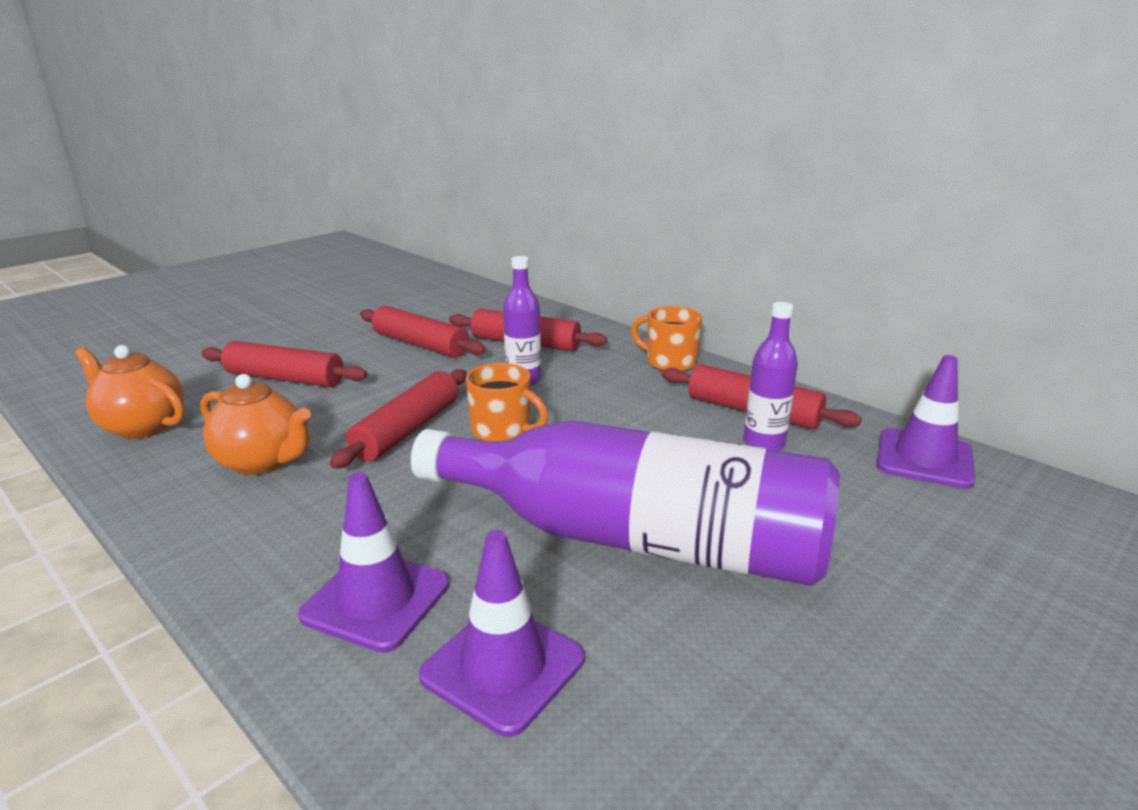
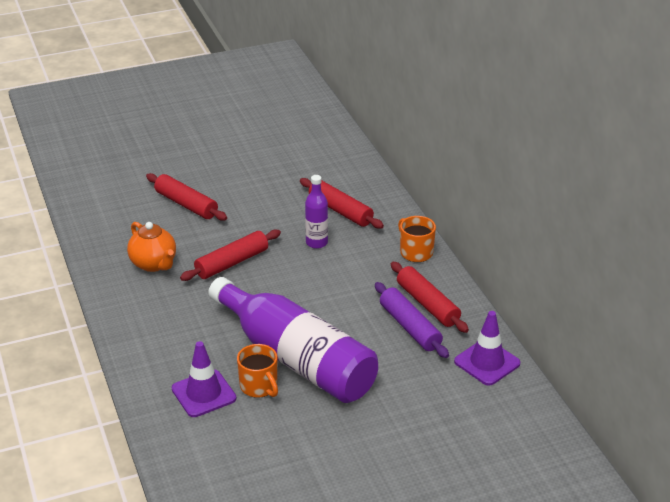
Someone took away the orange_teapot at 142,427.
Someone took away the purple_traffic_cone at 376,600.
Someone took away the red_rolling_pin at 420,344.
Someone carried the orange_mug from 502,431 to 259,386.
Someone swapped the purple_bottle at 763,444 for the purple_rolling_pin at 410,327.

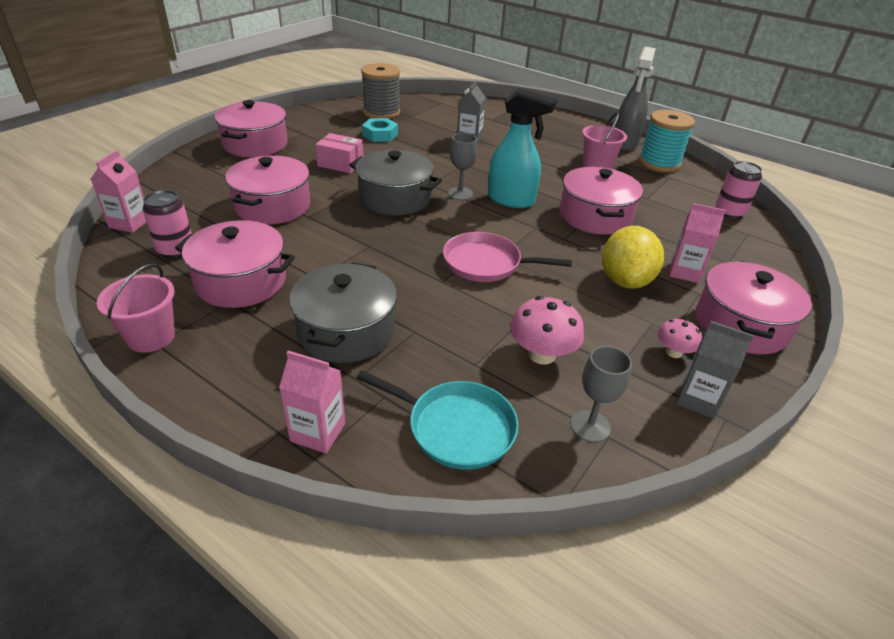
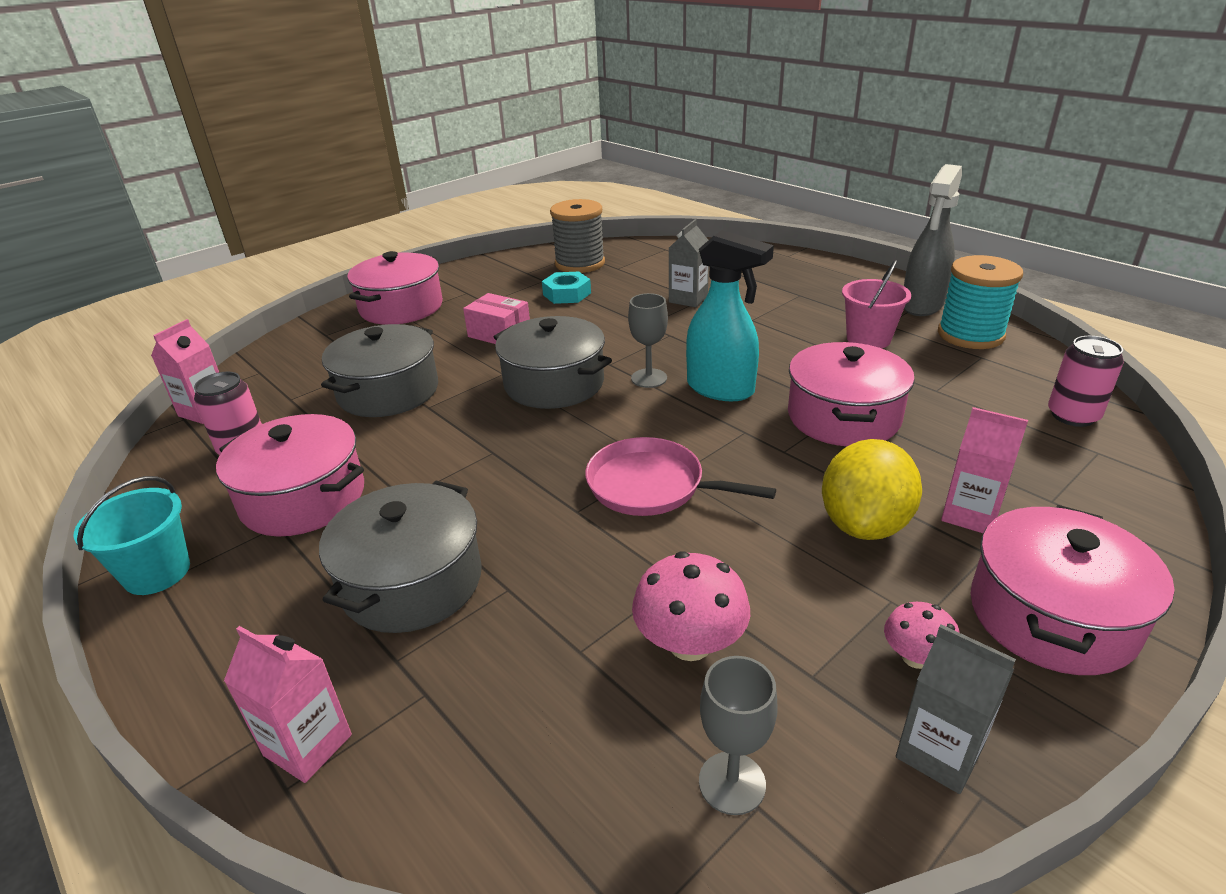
Someone took away the turquoise_pan at 456,428.
Someone repainted the pink_bucket at 151,337, which became the turquoise_bucket at 157,573.
Someone repainted the pink_pot at 272,206, which became the grey_pot at 388,392.

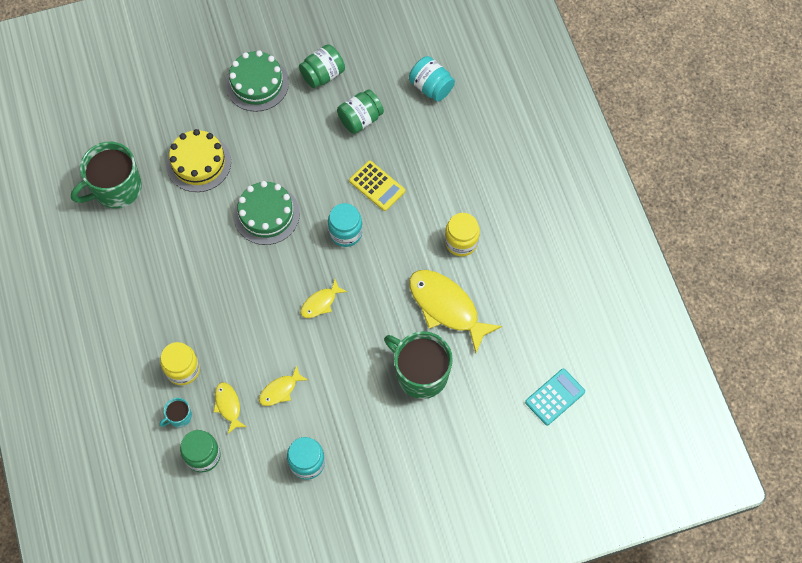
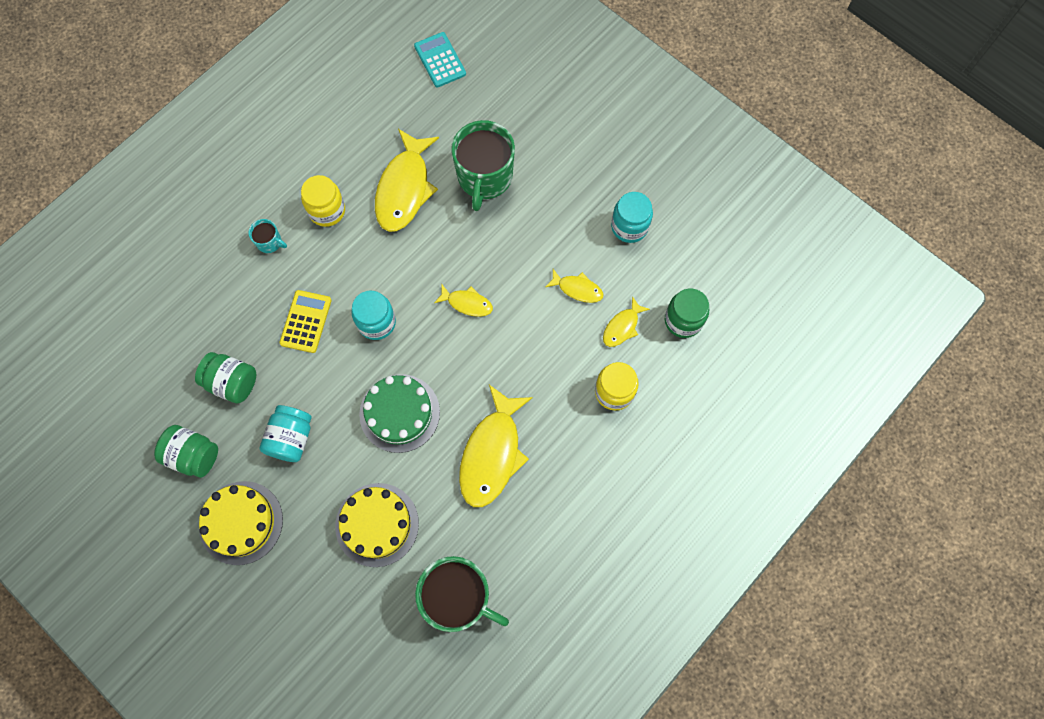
Someone put down the yellow_fish at 492,454.
Someone carried the turquoise_mug from 179,417 to 270,242.
Someone carried the turquoise_jar from 431,87 to 291,438.
Someone repainted the green_cake at 257,83, which became the yellow_cake at 241,522.
Someone rotated the turquoise_calculator at 555,397 by 45 degrees clockwise.

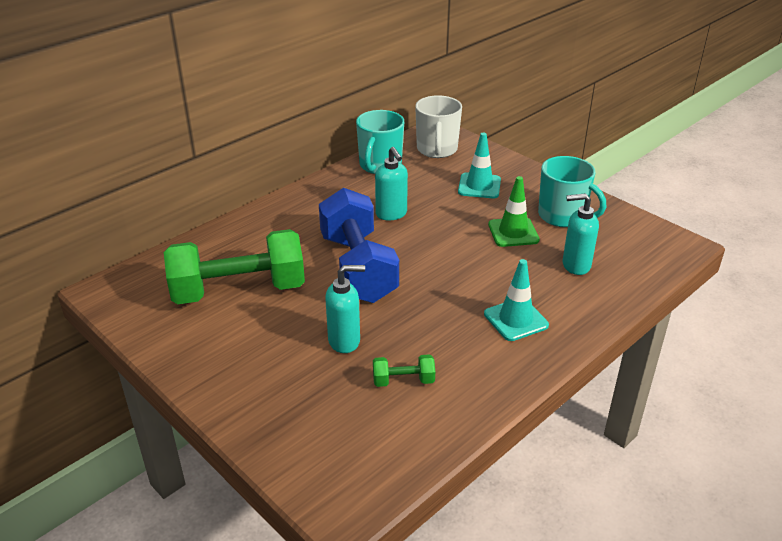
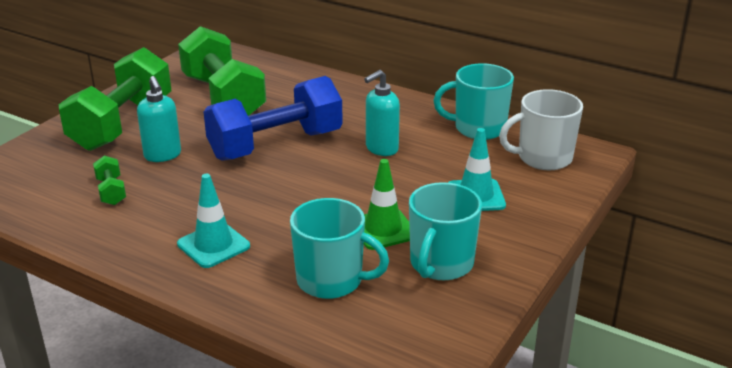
Someone put down the green_dumbbell at 122,124.
Someone swapped the turquoise_soap_dispenser at 575,265 for the turquoise_mug at 331,280.

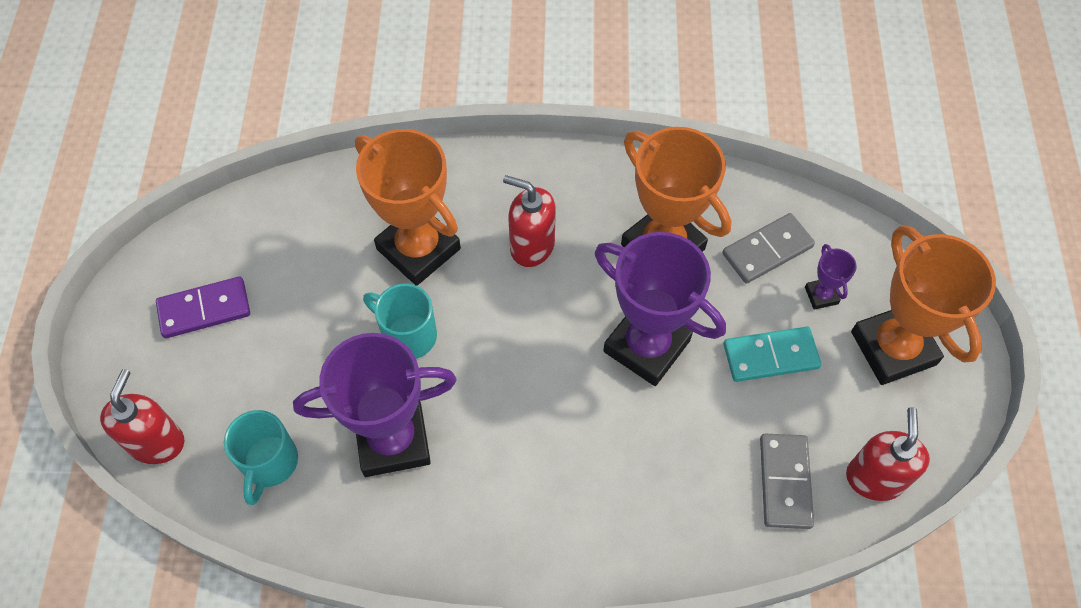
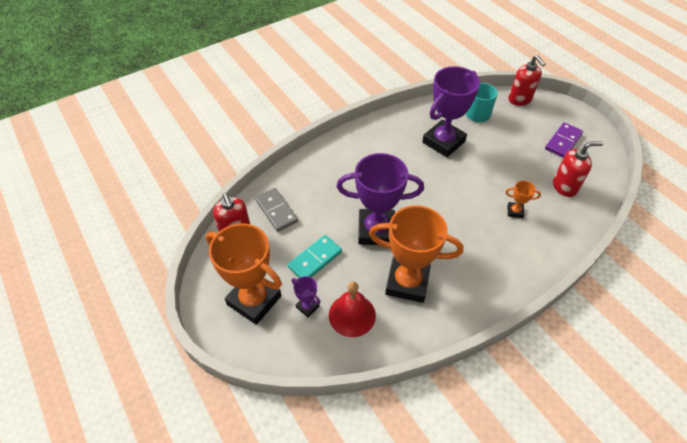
Someone took away the turquoise_mug at 408,335.
Someone carried the red_soap_dispenser from 531,246 to 564,186.
Someone swapped the grey_domino at 767,250 for the red_bell at 352,315.
Someone scaled the orange_trophy at 418,249 by 0.43.

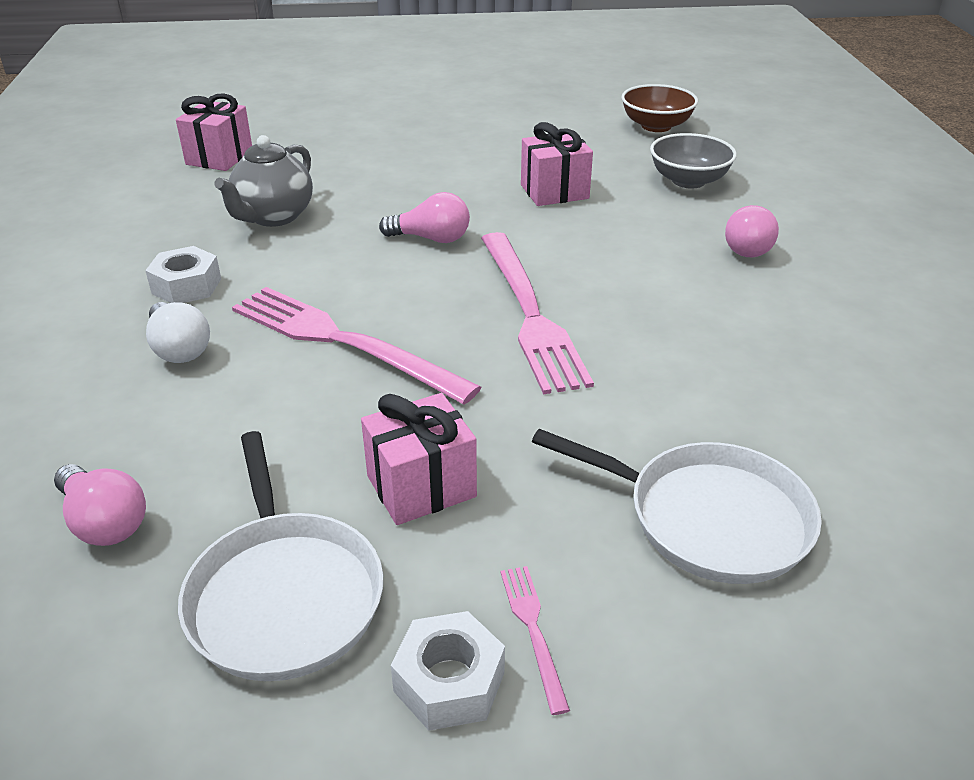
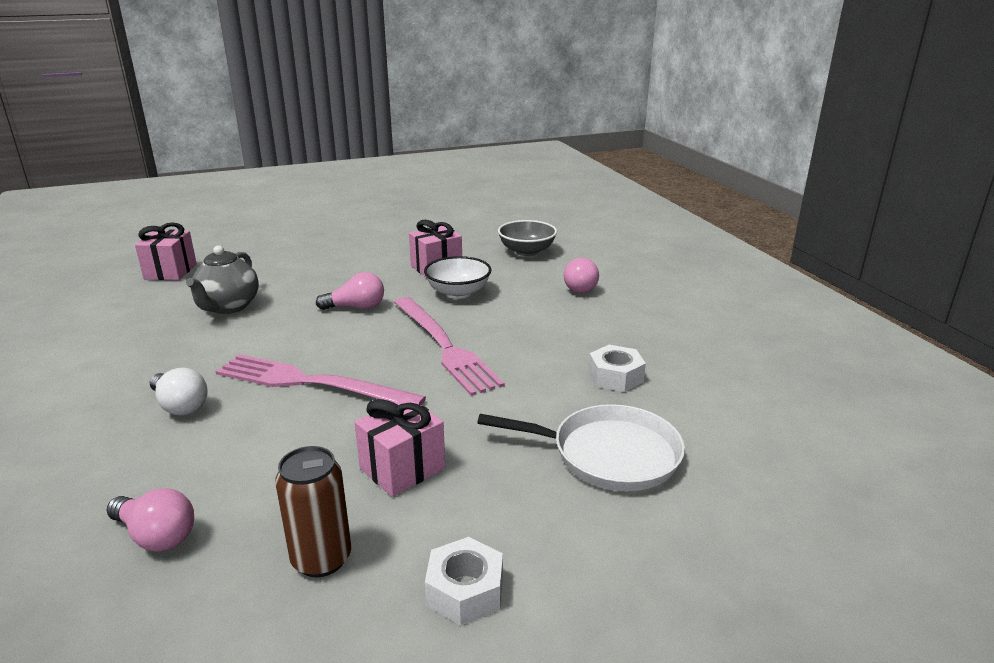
Someone took away the pink_fork at 533,630.
Someone took away the brown_bowl at 656,126.
Someone put down the white_bowl at 458,292.
Someone carried the white_nut from 186,286 to 615,377.
Someone swapped the white_pan at 284,595 for the brown_can at 321,559.

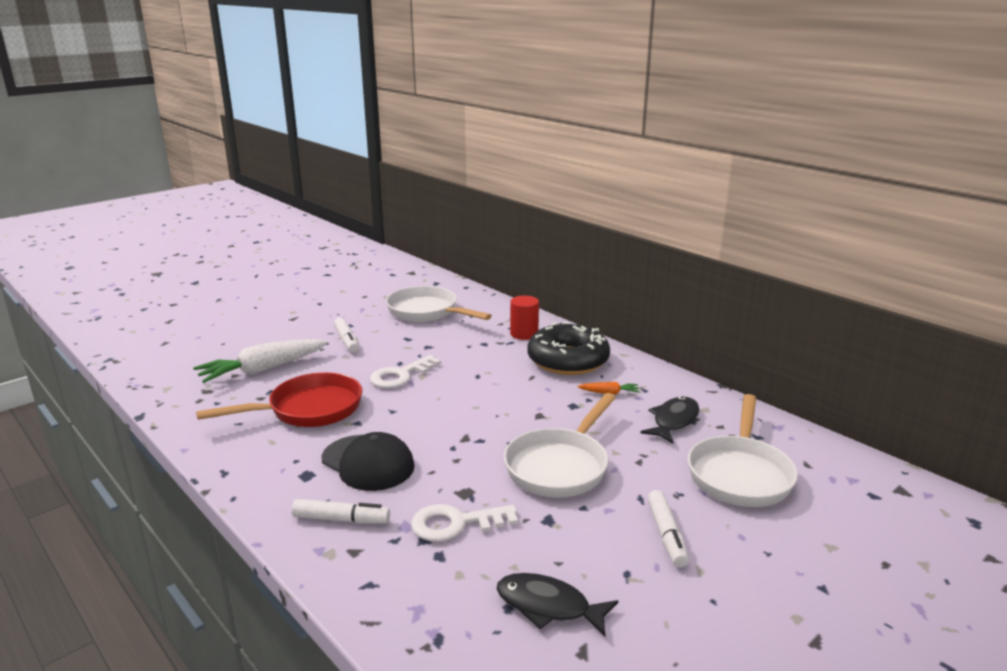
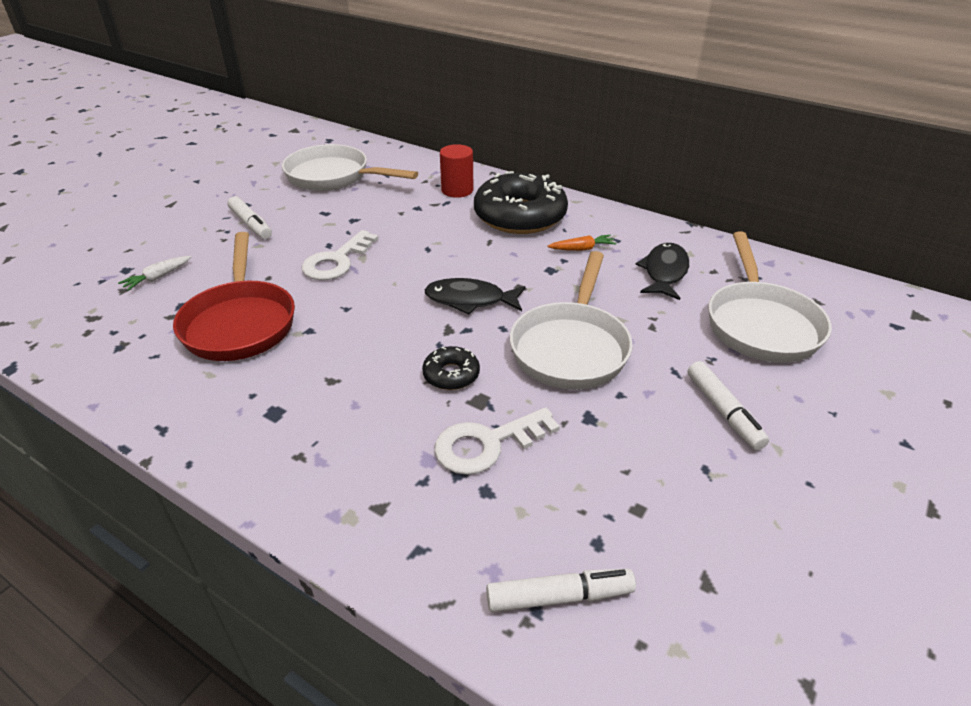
Someone took away the black_cap at 368,463.
Someone put down the black_donut at 451,374.
Someone carried the white_marker from 341,519 to 559,597.
Someone carried the black_fish from 548,606 to 470,300.
Someone rotated the red_pan at 308,409 by 120 degrees clockwise.
Someone scaled the white_carrot at 262,370 by 0.44.

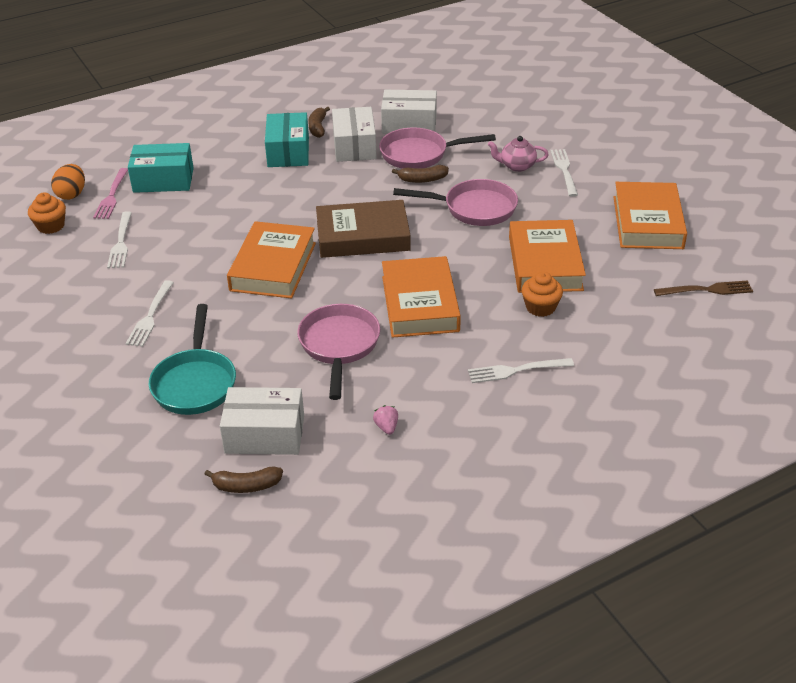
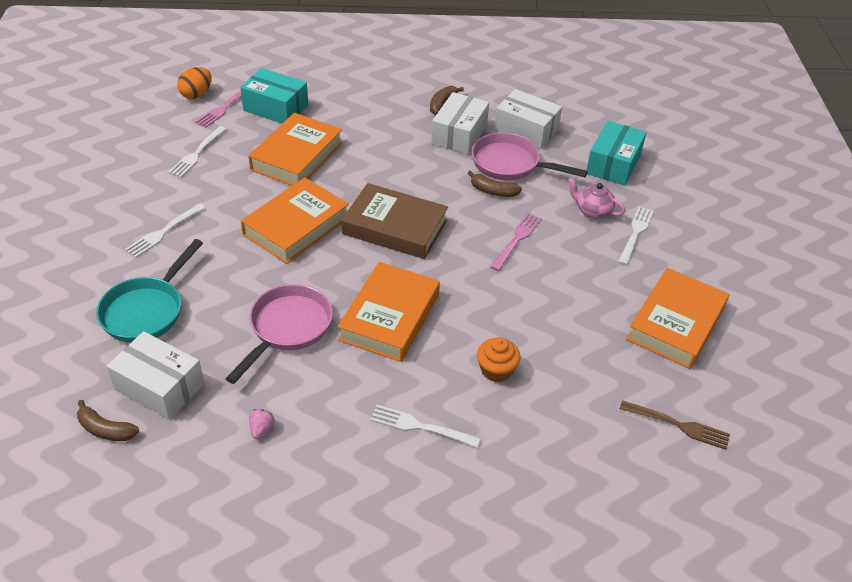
Someone took away the orange_cupcake at 51,226.
Someone carried the turquoise_box from 288,152 to 613,164.
Someone carried the orange_book from 545,263 to 297,156.
Someone swapped the pink_pan at 474,208 for the pink_fork at 516,240.

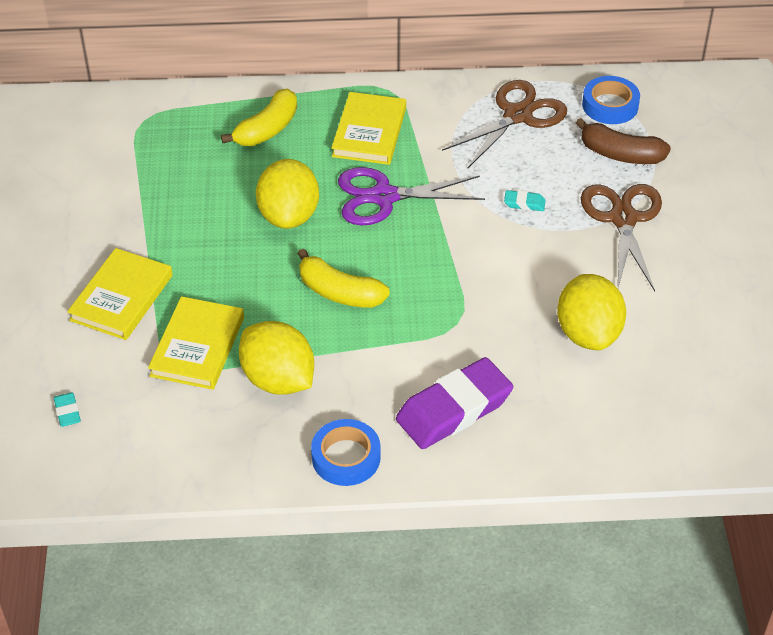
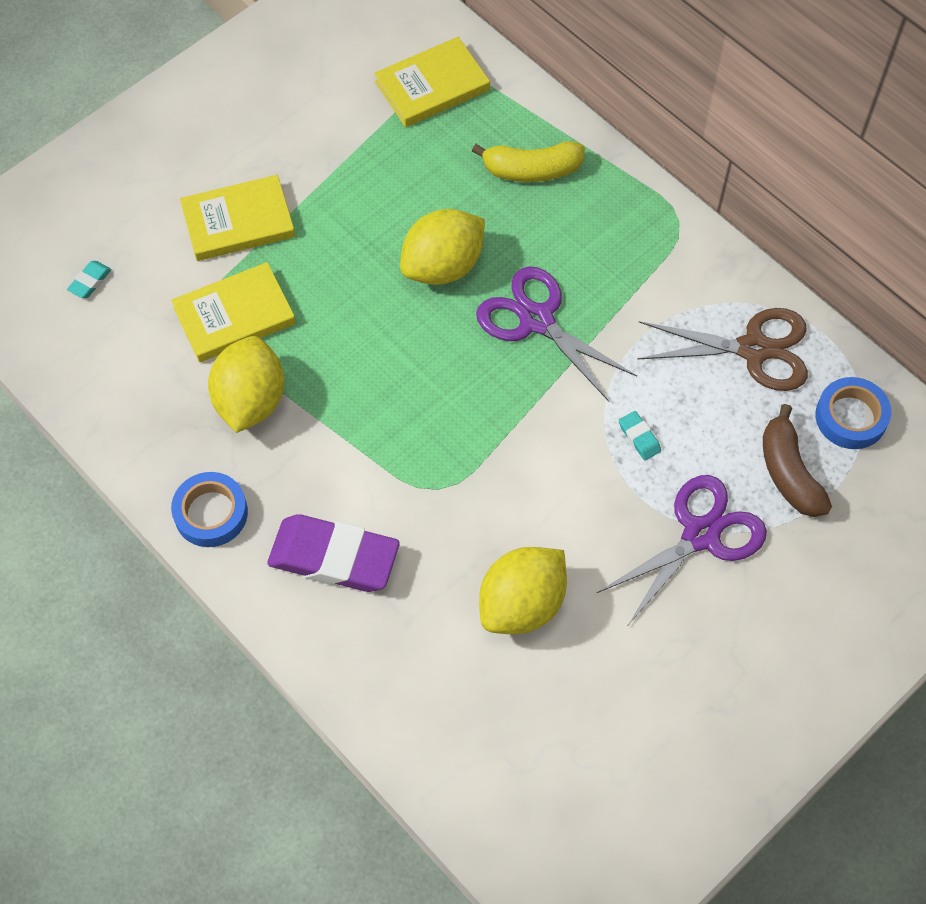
Someone took away the yellow_banana at 339,292.
Someone carried the yellow_book from 369,132 to 432,86.
Someone repainted the brown_scissors at 623,219, which became the purple_scissors at 701,535.

